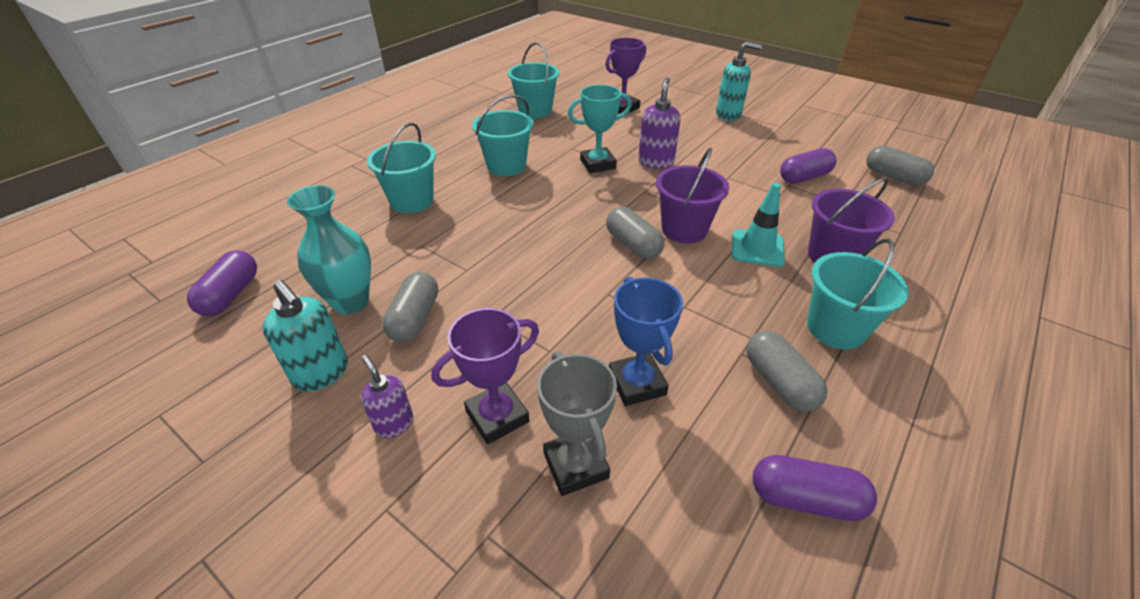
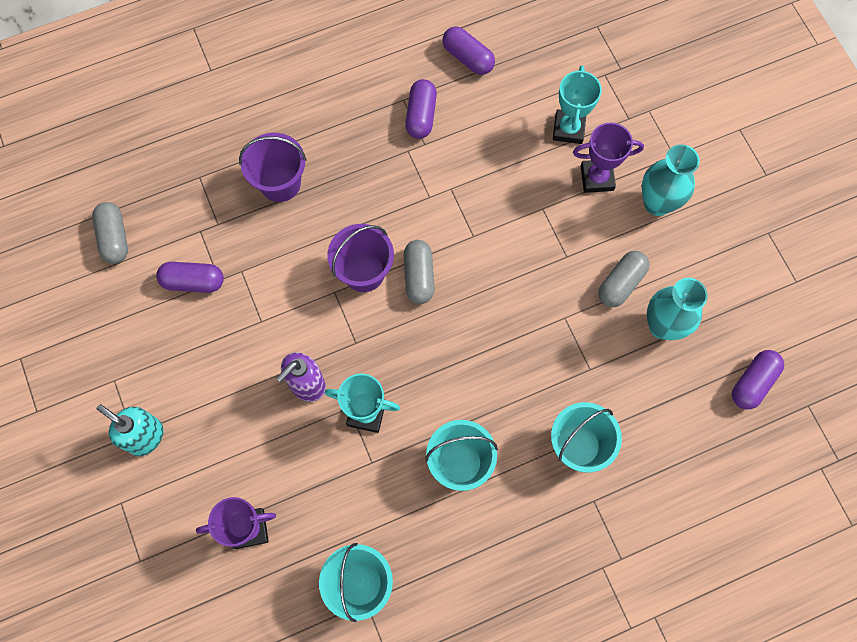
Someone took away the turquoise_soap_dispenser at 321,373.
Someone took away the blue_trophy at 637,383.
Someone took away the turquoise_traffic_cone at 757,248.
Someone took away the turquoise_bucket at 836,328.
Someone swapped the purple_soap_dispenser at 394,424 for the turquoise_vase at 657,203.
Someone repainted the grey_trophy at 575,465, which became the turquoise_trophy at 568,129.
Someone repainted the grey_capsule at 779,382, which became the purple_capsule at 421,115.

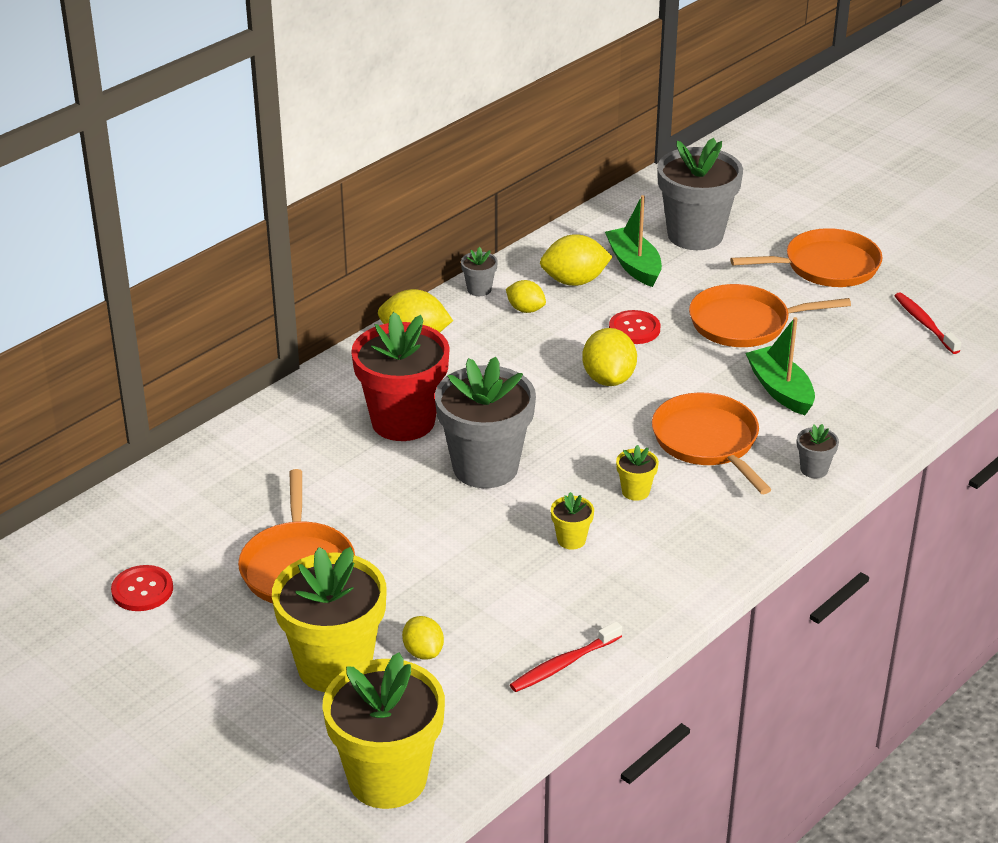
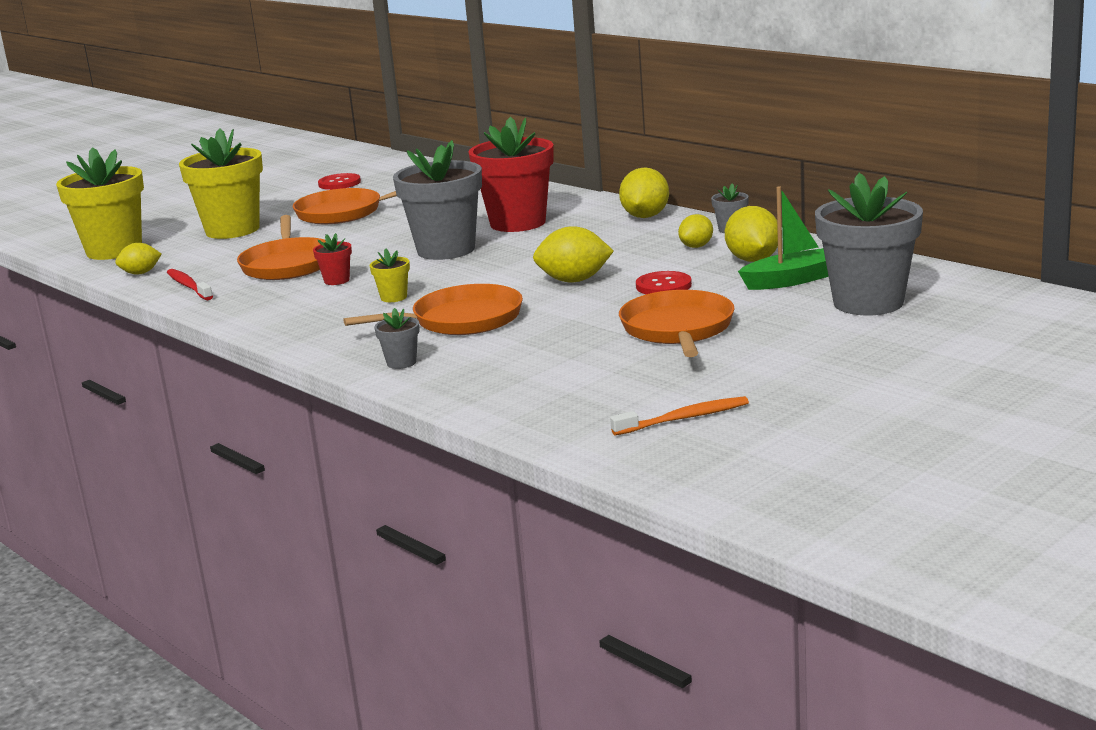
Someone took away the green_boat at 780,390.
Someone carried the yellow_lemon from 423,652 to 141,273.
Someone carried the orange_pan from 826,266 to 288,264.
Someone repainted the yellow_flower_pot at 571,540, which became the red_flower_pot at 337,280.
Someone repainted the red_toothbrush at 924,323, which became the orange_toothbrush at 684,418.

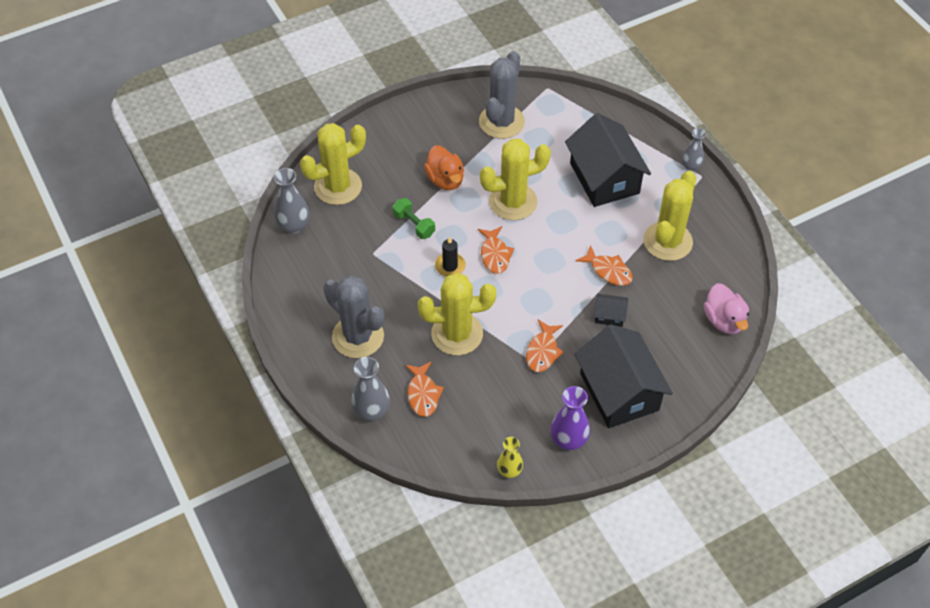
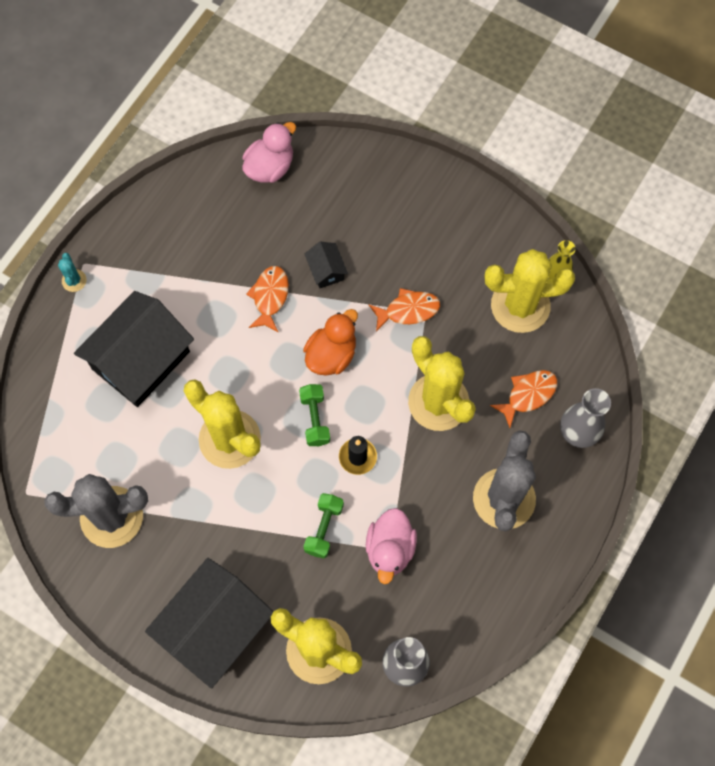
Someone took away the purple_vase at 568,440.
Someone put down the pink_duck at 390,549.
Someone carried the orange_duck from 445,180 to 331,355.
Someone carried the black_house from 619,391 to 214,628.
Someone carried the yellow_cactus from 667,241 to 520,306.
Someone swapped the orange_fish at 495,255 for the green_dumbbell at 315,419.
Someone swapped the grey_vase at 691,166 for the turquoise_cactus at 74,280.

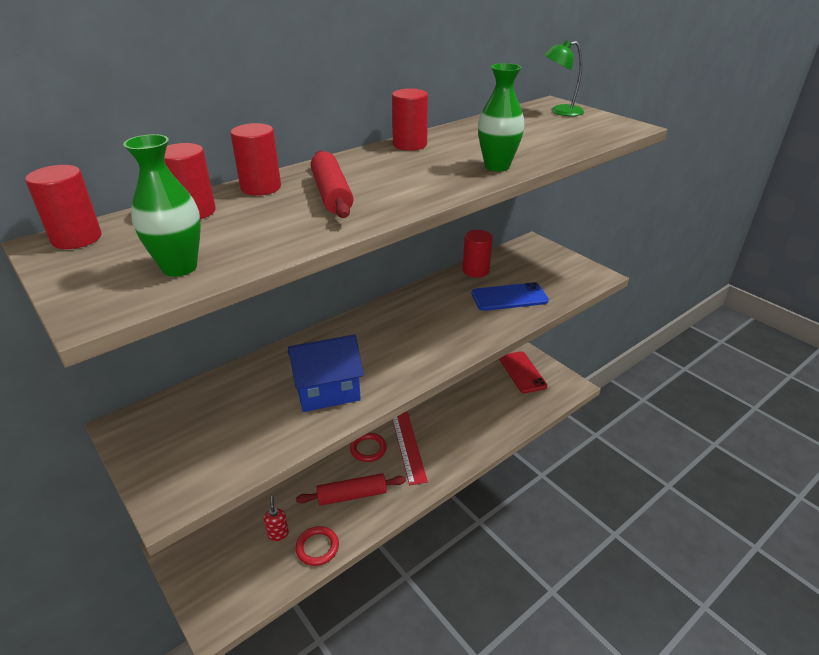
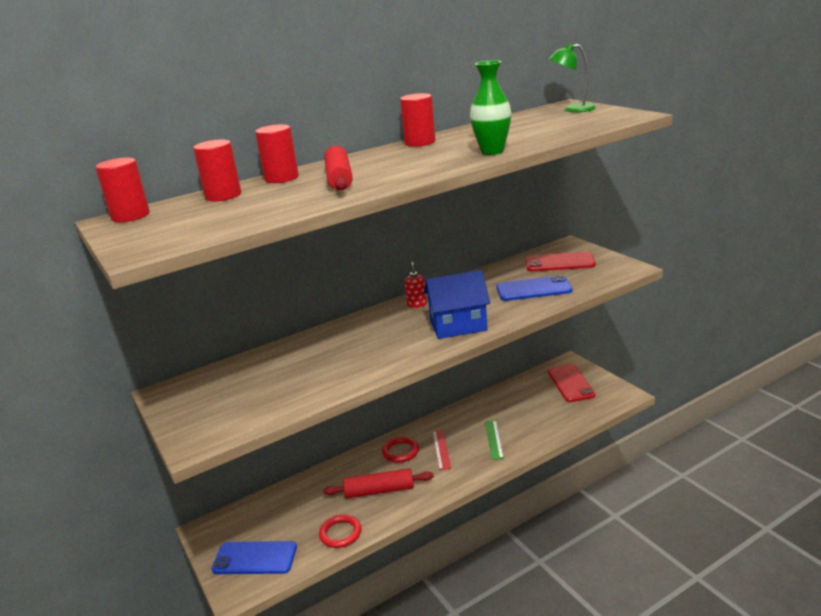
Someone took away the green_vase at 179,267.
Someone took away the red_cylinder at 476,270.
Someone put down the blue_phone at 255,558.
Someone put down the green_ruler at 494,439.
Someone put down the red_phone at 559,262.
Someone carried the red_soap_dispenser from 278,534 to 417,305.
Someone carried the blue_house from 328,392 to 458,326.
Someone scaled the red_ruler at 408,446 by 0.64.

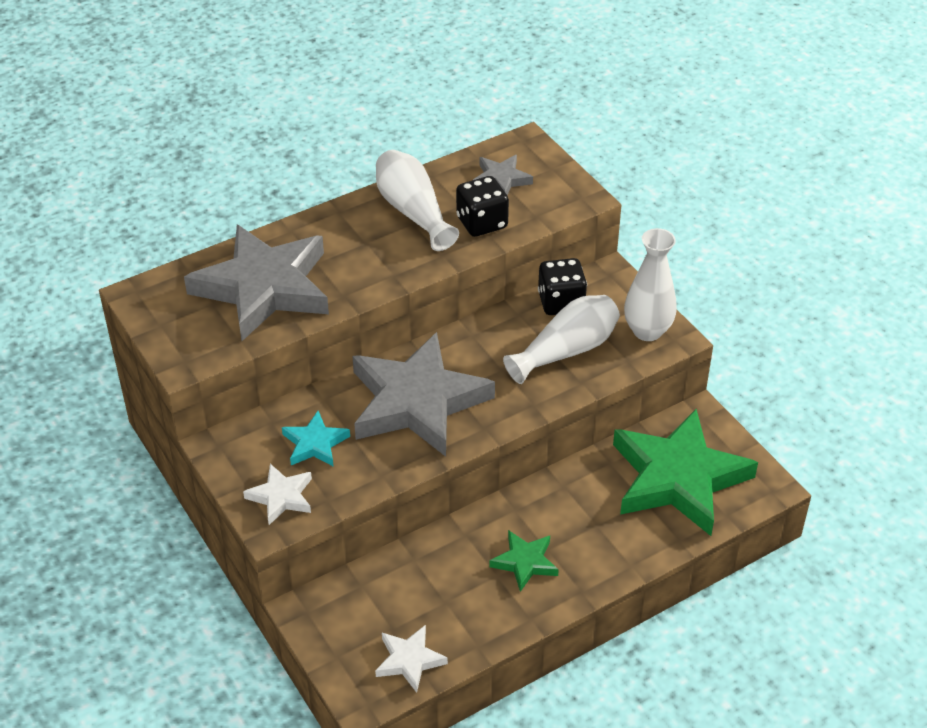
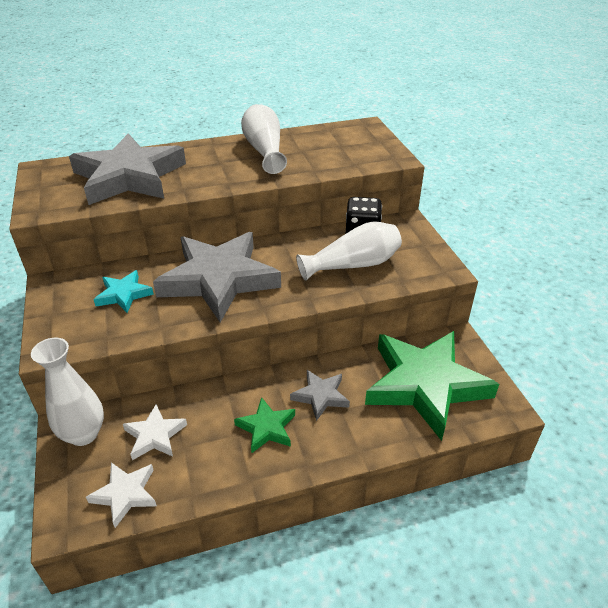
Someone took away the black_dice at 482,223.
Someone carried the white_star from 281,497 to 155,435.
Someone carried the grey_star from 501,179 to 320,396.
Someone carried the white_vase from 647,331 to 83,434.

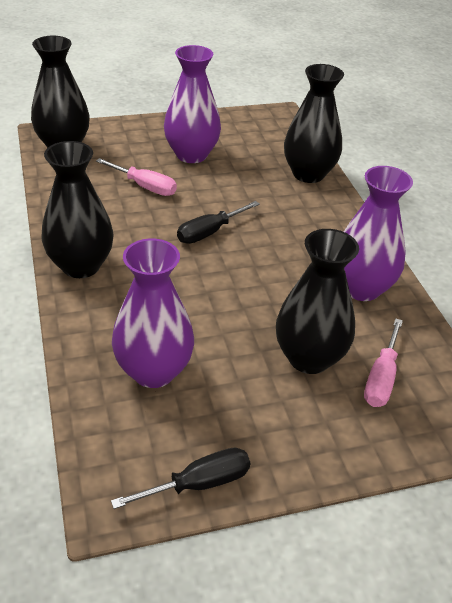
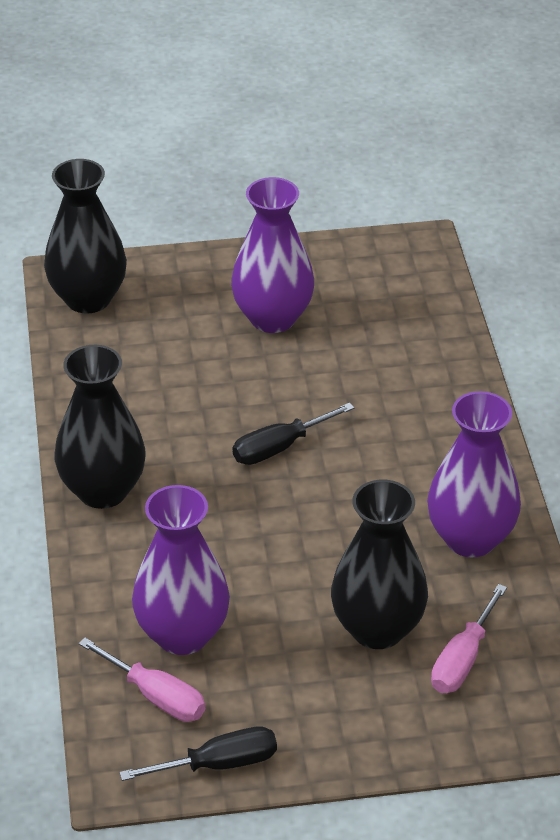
Someone took away the black_vase at 308,174.
Someone carried the pink_screwdriver from 145,187 to 156,696.

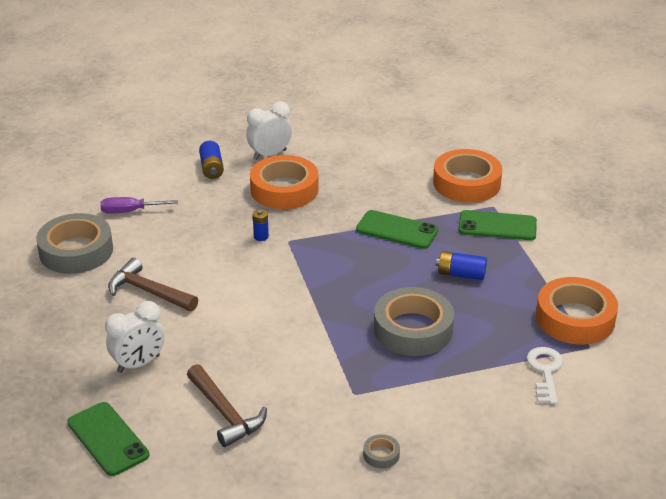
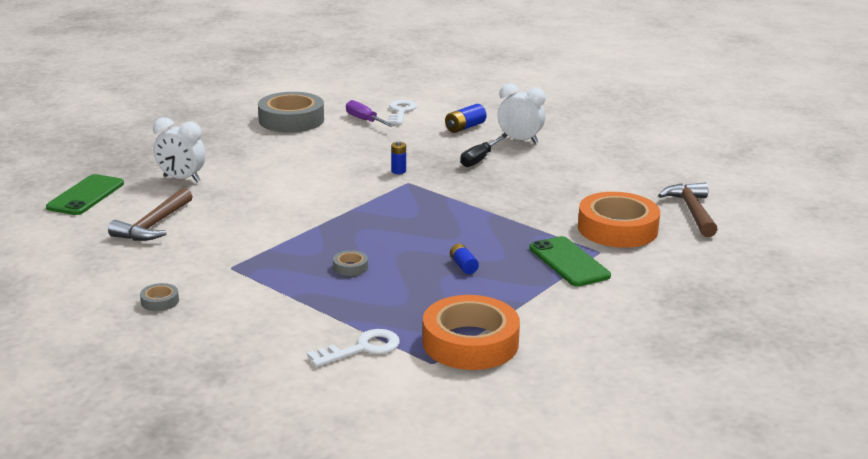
Someone took away the green_phone at 397,230.
Someone put down the white_key at 401,112.
Someone carried the brown_hammer from 148,292 to 692,211.
Someone swapped the orange_tape at 284,189 for the black_screwdriver at 478,160.
Someone scaled the grey_tape at 413,329 by 0.41.
Someone scaled the blue_battery at 461,274 by 0.67.

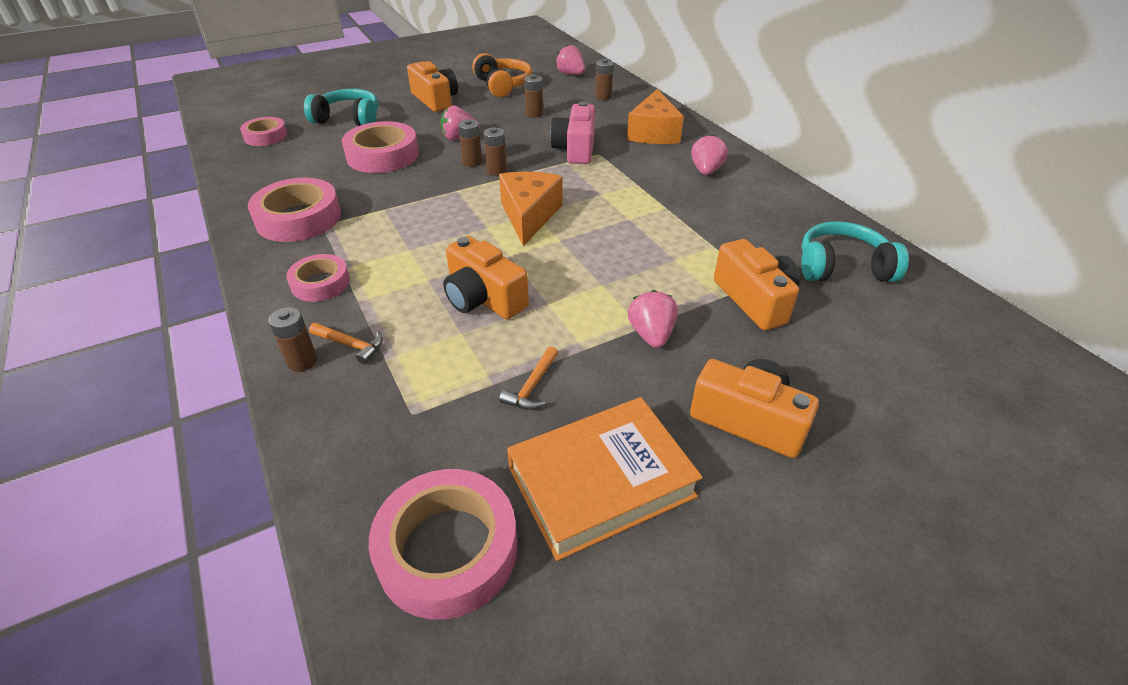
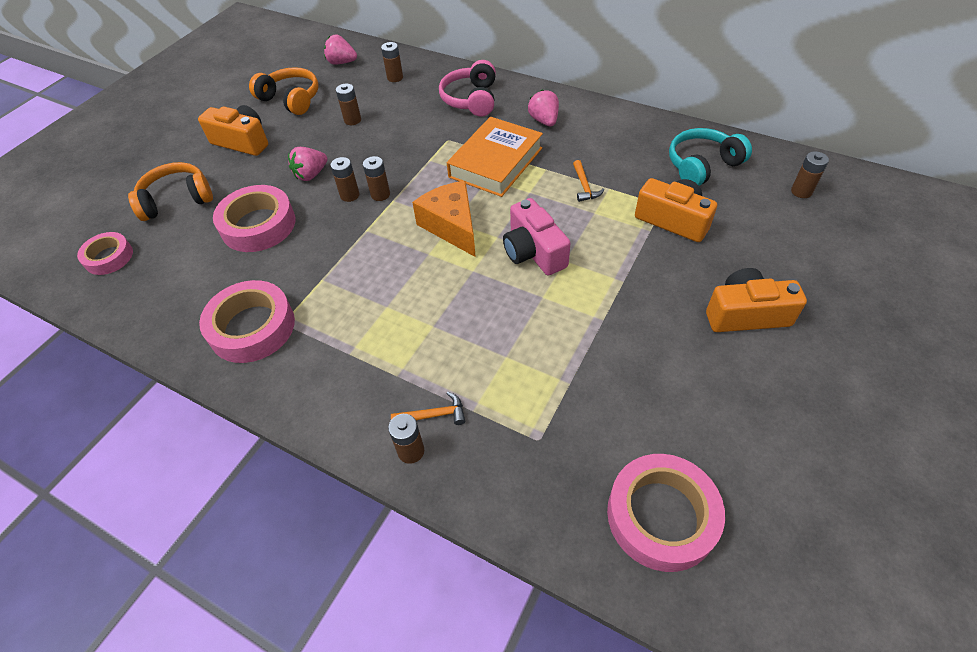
Someone took away the pink_tape at 320,283.
Someone took away the orange_camera at 483,298.
Someone took away the pink_strawberry at 651,335.
Someone put down the brown_battery at 801,191.
Someone carried the orange_hammer from 532,386 to 584,186.
Someone carried the orange_book from 601,482 to 495,162.
Someone carried the pink_camera from 575,149 to 533,252.
Someone swapped the orange_cheese at 653,133 for the pink_headphones at 471,99.
Someone repainted the turquoise_headphones at 348,119, which became the orange_headphones at 177,200.

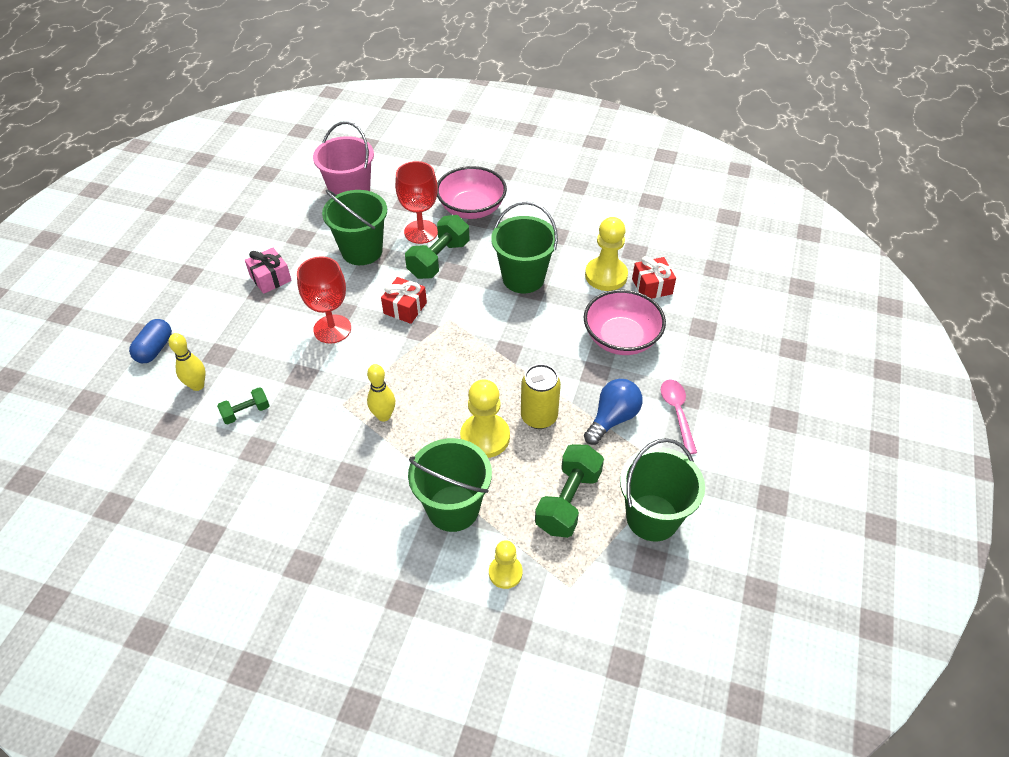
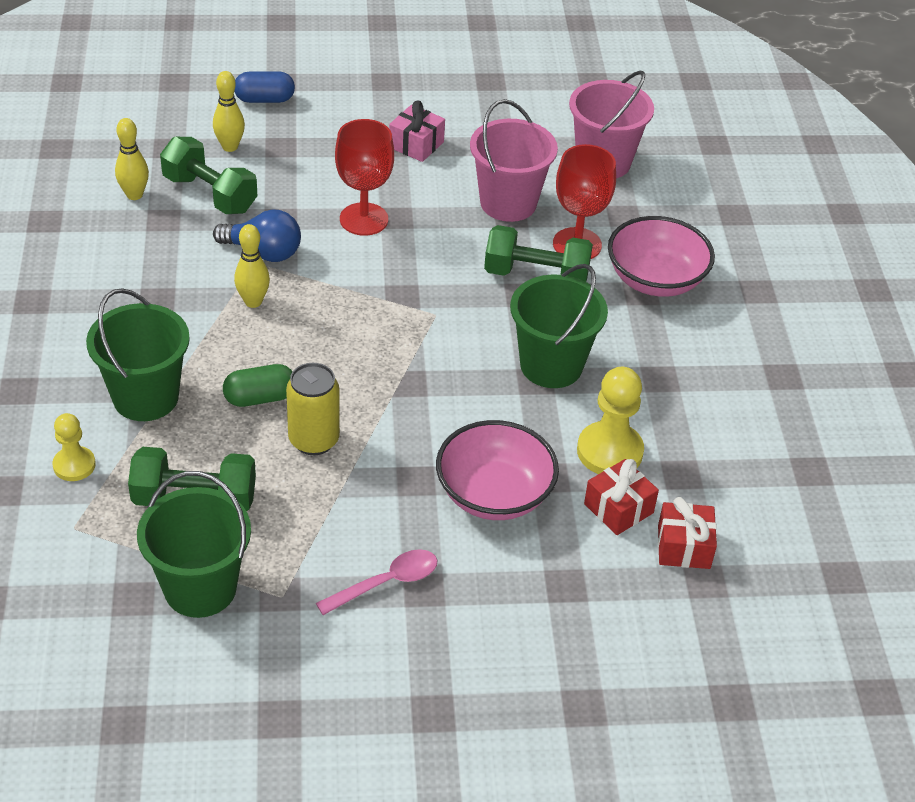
Someone put down the yellow_bowling_pin at 134,195.
Someone carried the red_gift from 405,308 to 684,547.
Someone carried the blue_light_bulb from 612,418 to 263,252.
Someone swapped the yellow_pawn at 485,437 for the green_capsule at 260,398.
Someone repainted the green_bucket at 362,251, which became the pink_bucket at 508,203.
Someone scaled the green_dumbbell at 246,412 by 1.79.

